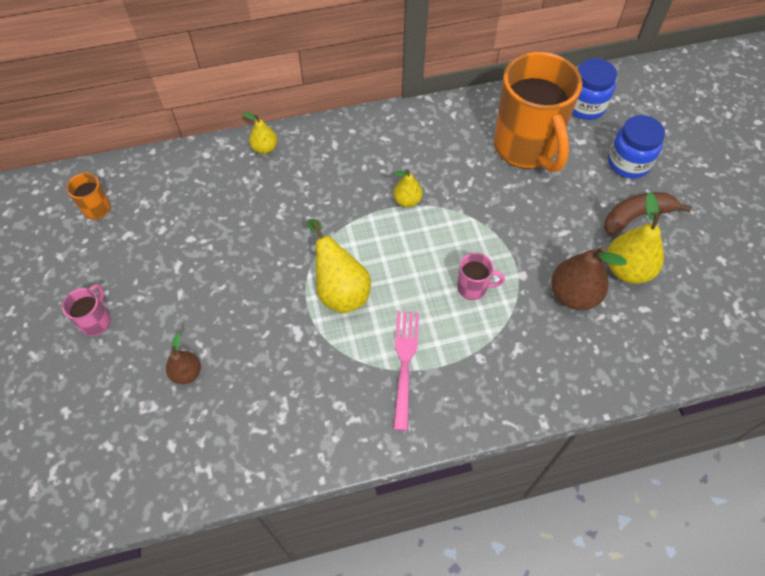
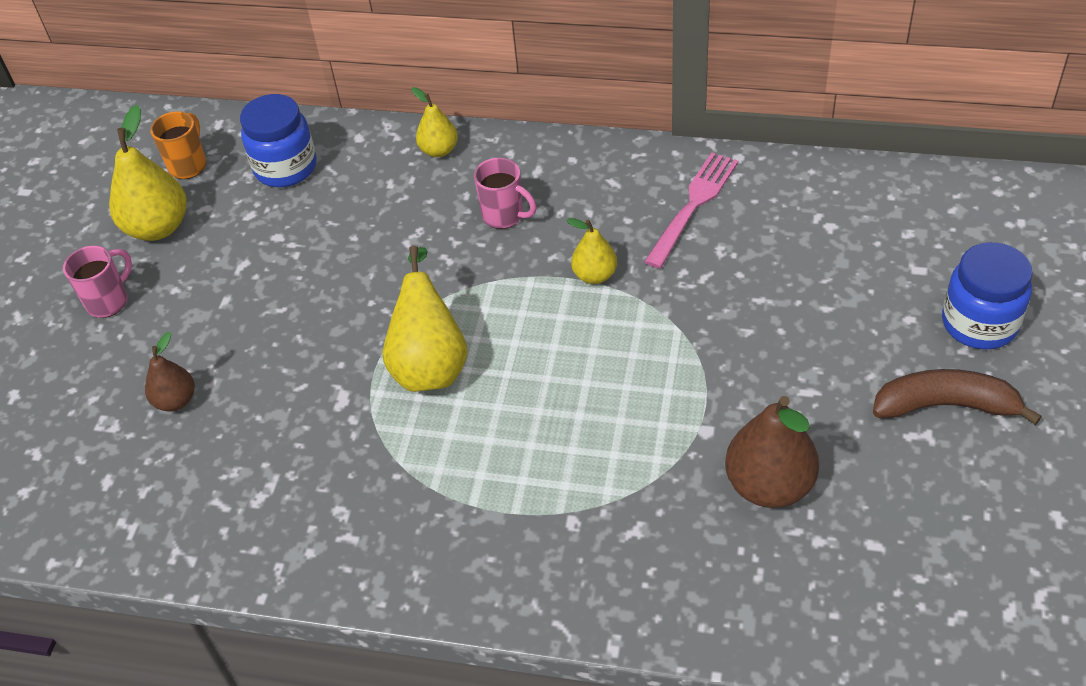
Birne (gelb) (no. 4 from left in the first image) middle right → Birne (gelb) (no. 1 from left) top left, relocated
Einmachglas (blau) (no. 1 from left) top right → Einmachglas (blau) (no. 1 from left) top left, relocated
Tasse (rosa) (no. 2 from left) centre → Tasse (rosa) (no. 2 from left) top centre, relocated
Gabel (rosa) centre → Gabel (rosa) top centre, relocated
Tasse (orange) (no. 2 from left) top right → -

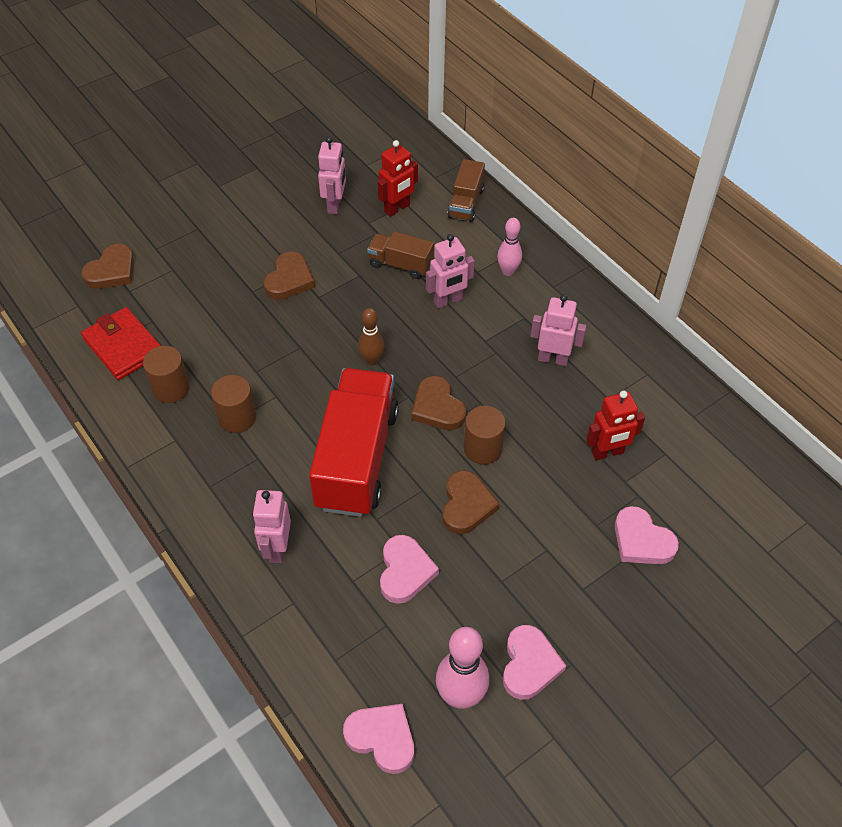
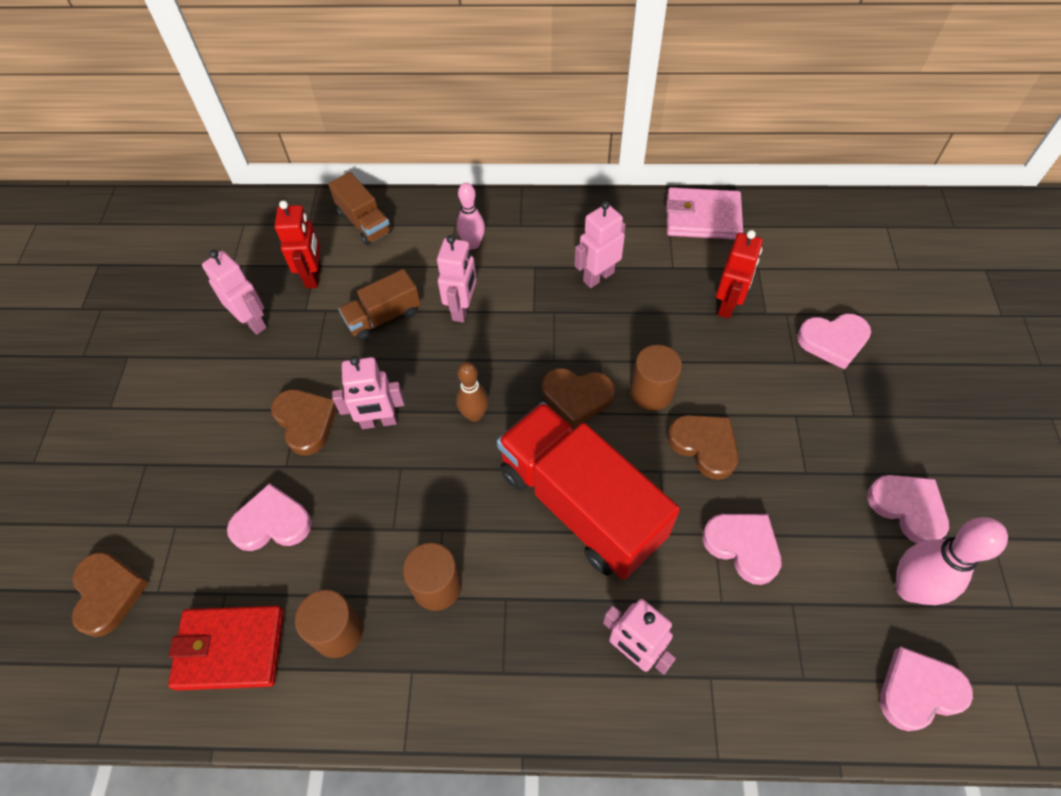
- → Herz (rosa) (no. 1 from left) middle left
- → Roboter (rosa) (no. 2 from left) centre
- → Geldbörse (rosa) top centre

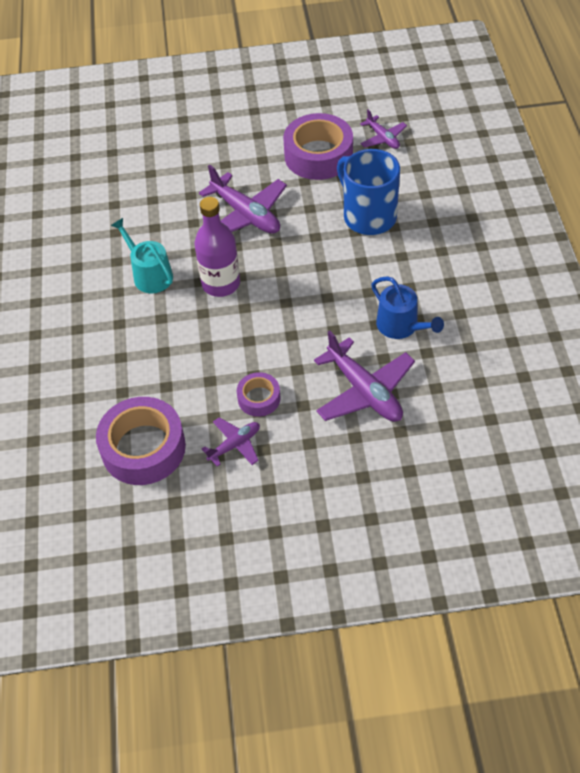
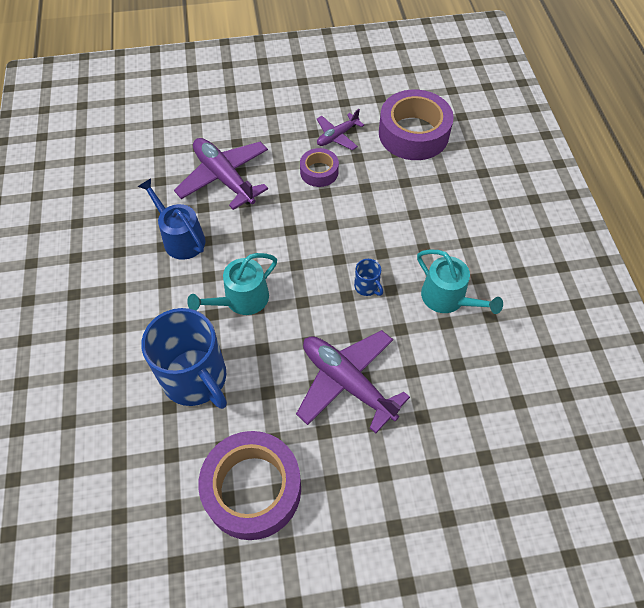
- → Gießkanne (türkis) (no. 1 from left) centre
Flasche (lila) top centre → Tasse (blau) (no. 2 from left) centre
Flugzeug (lila) (no. 4 from left) top centre → -

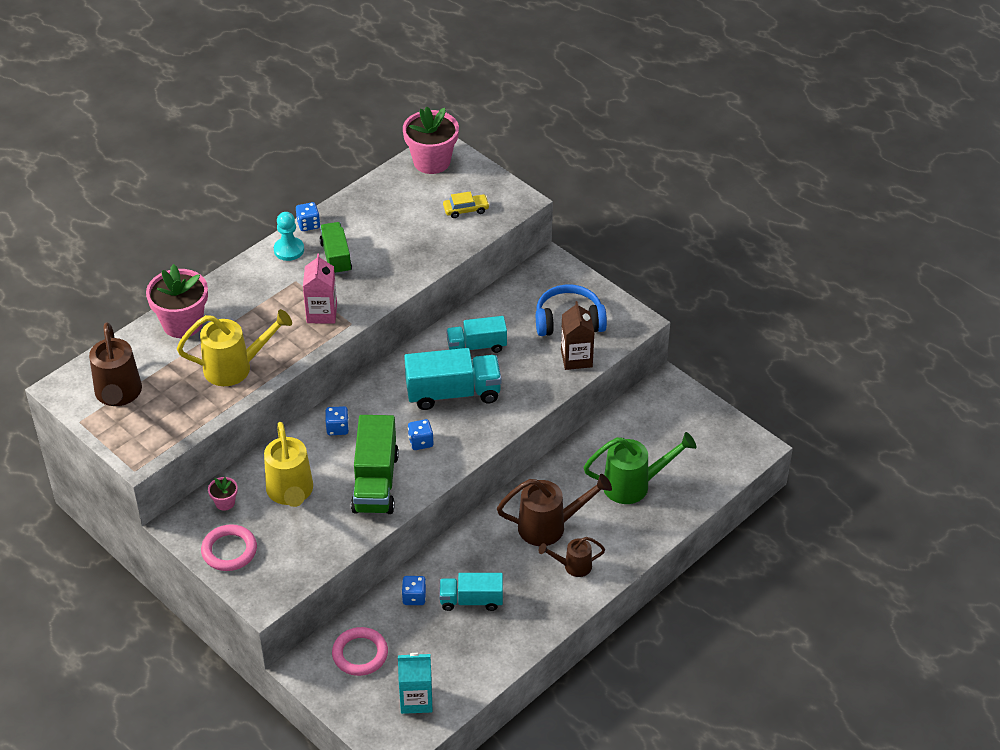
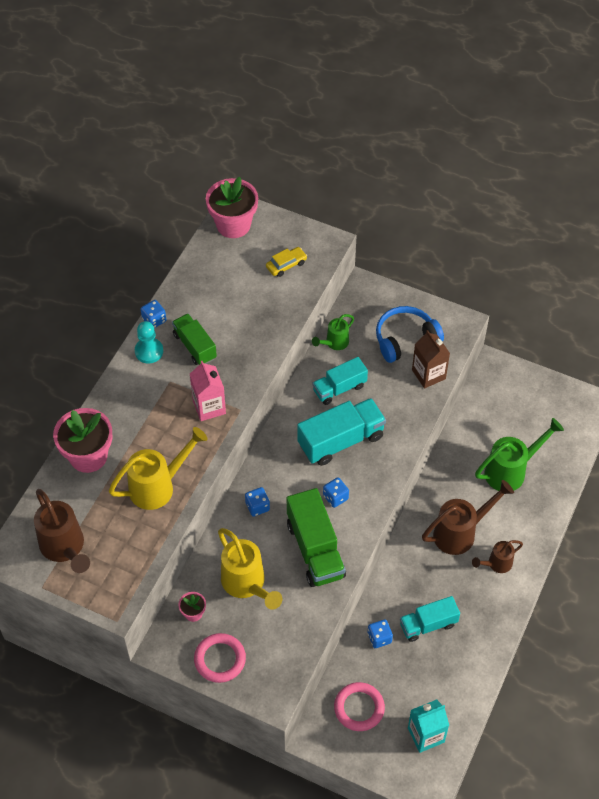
- → Gießkanne (grün) (no. 1 from left) centre

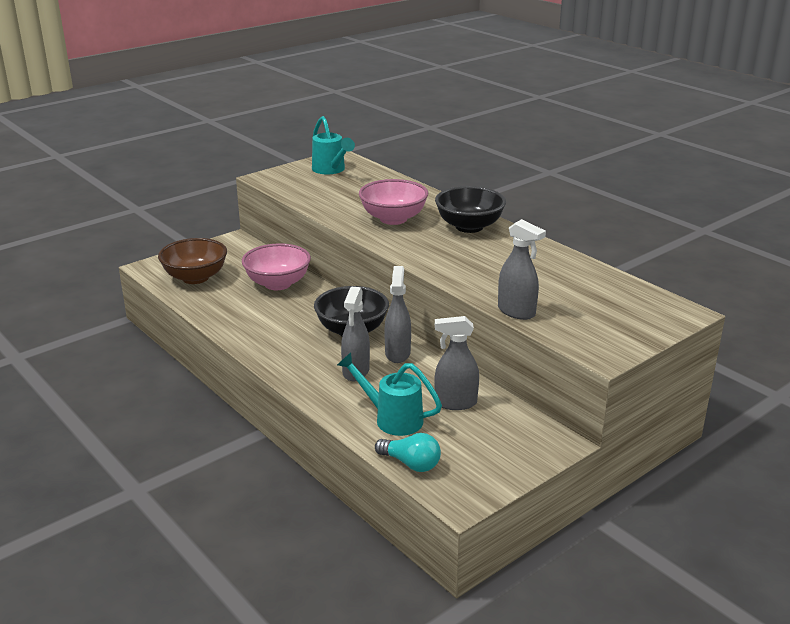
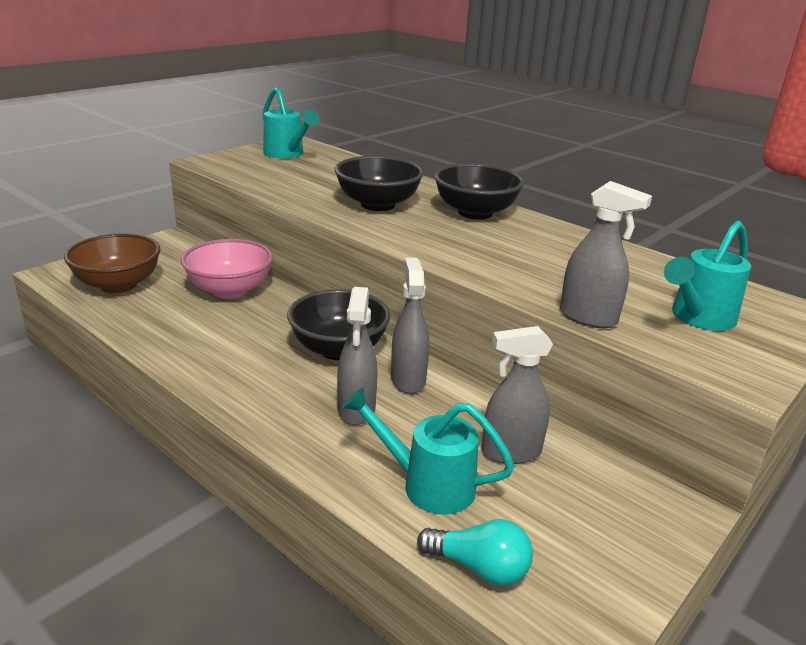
Schüssel (rosa) (no. 2 from left) top centre → Schüssel (schwarz) (no. 2 from left) top centre
- → Gießkanne (türkis) (no. 3 from left) middle right

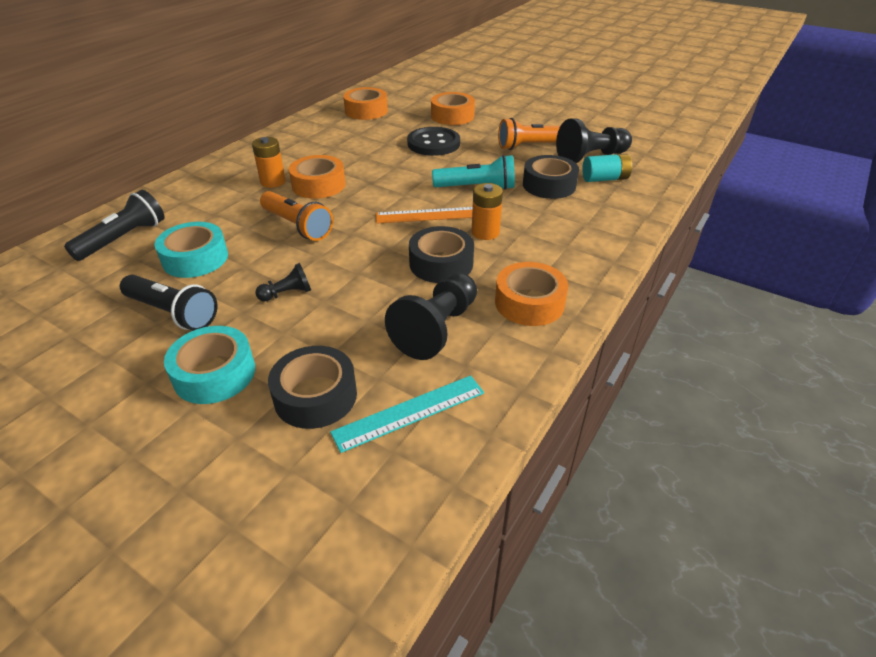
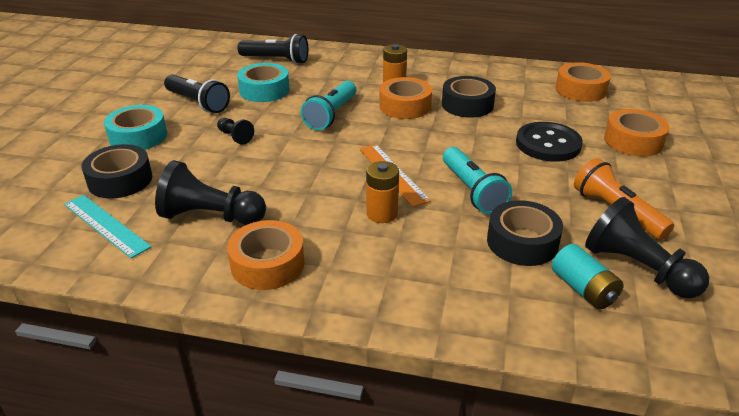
Taschenlampe (schwarz) (no. 2 from left in the first image) middle left → Taschenlampe (schwarz) (no. 1 from left) top left, 60 degrees counterclockwise
Taschenlampe (orange) (no. 1 from left) top centre → Taschenlampe (türkis) (no. 1 from left) top centre
Klebeband (schwarz) (no. 2 from left) centre → Klebeband (schwarz) (no. 2 from left) top centre, relocated

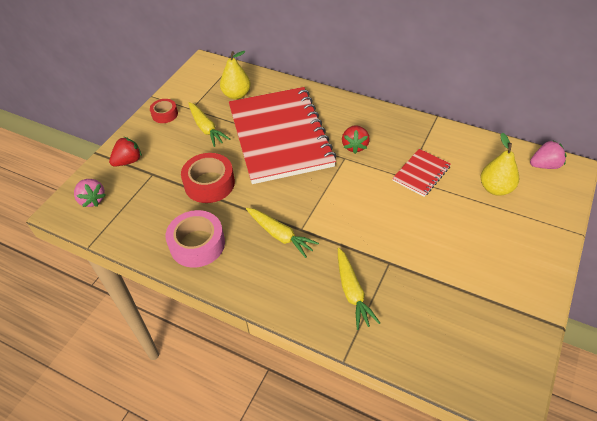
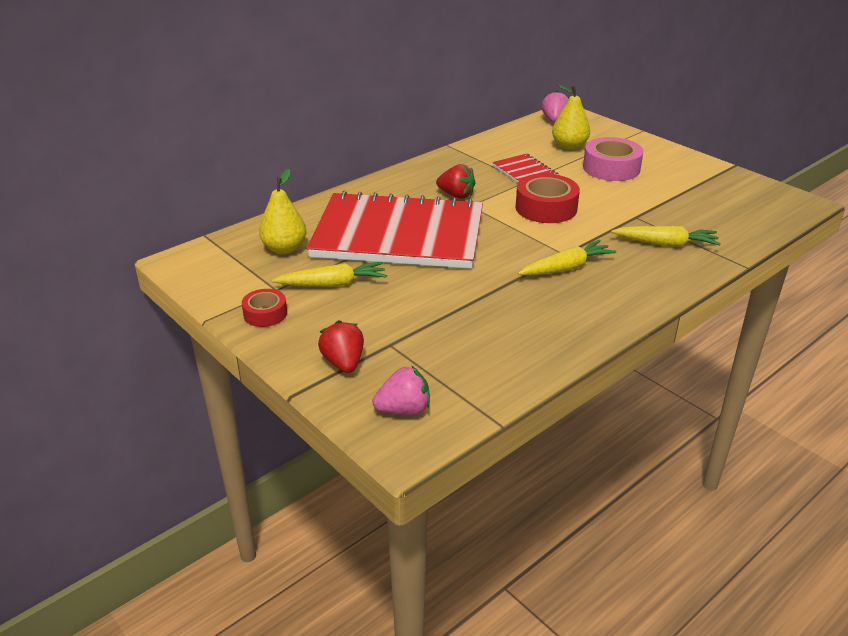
Klebeband (rot) (no. 2 from left) centre → Klebeband (rot) (no. 2 from left) top centre, relocated
Klebeband (rosa) middle left → Klebeband (rosa) top right, relocated

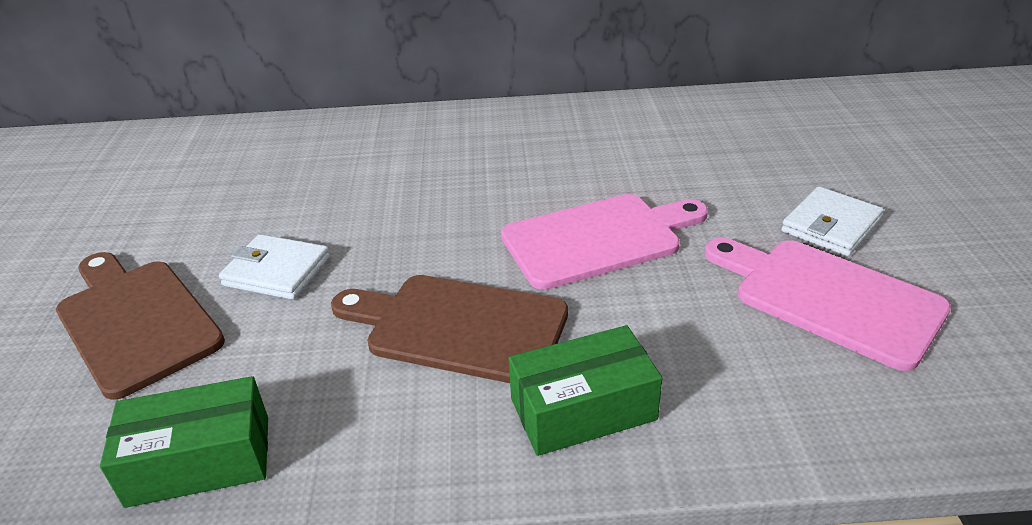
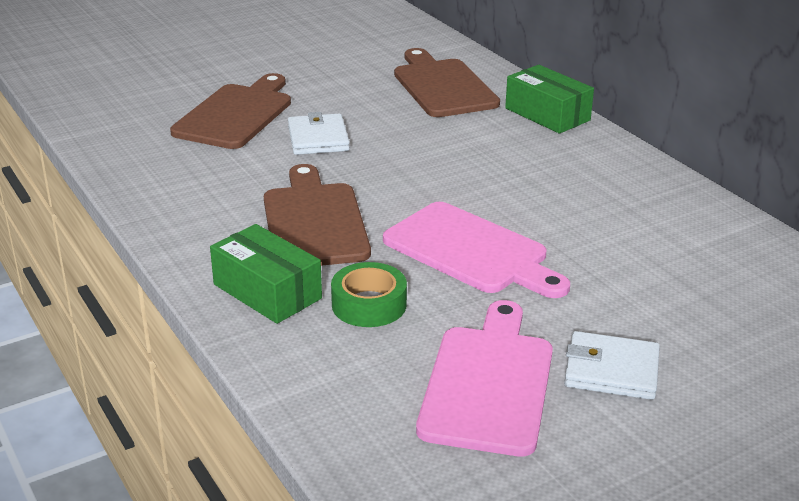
- → Klebeband (grün) centre
- → Schneidebrett (braun) (no. 3 from left) top centre
Schachtel (grün) (no. 1 from left in the first image) bottom left → Schachtel (grün) (no. 2 from left) top right, relocated

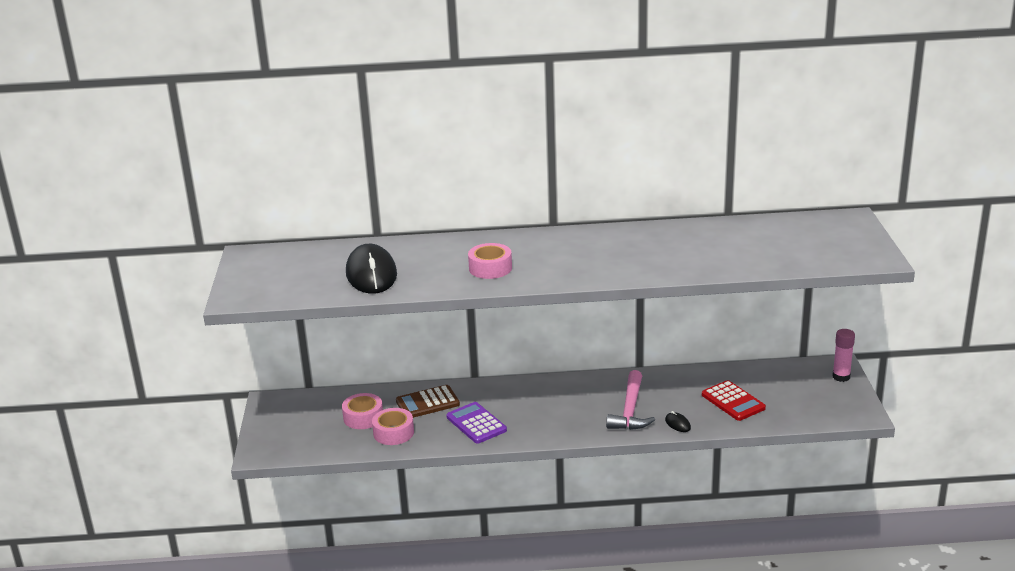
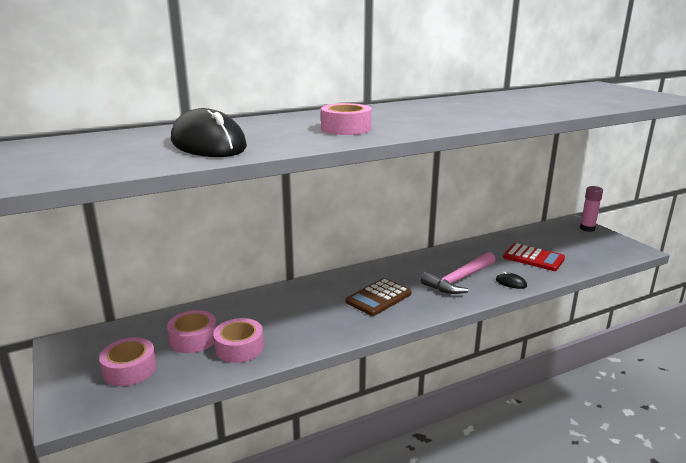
- → Klebeband (rosa) (no. 1 from left) bottom left
Taschenrechner (braun) bottom centre → Taschenrechner (braun) centre, relocated
Hammer (rosa) bottom centre → Hammer (rosa) middle right, 60 degrees clockwise
Taschenrechner (lila) bottom centre → -

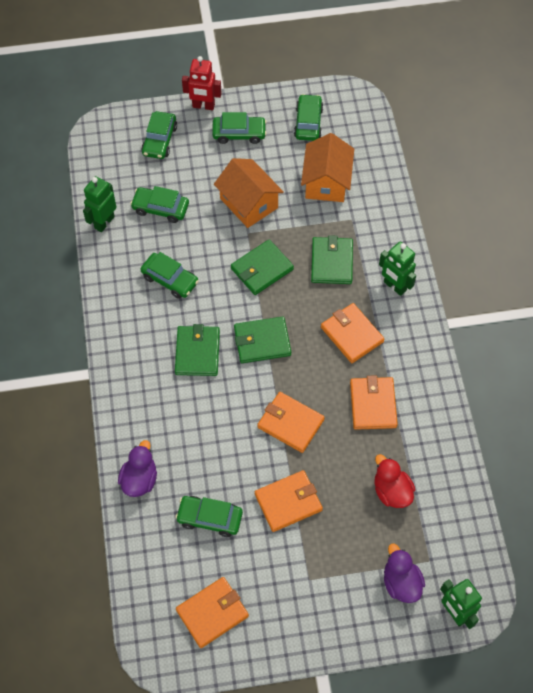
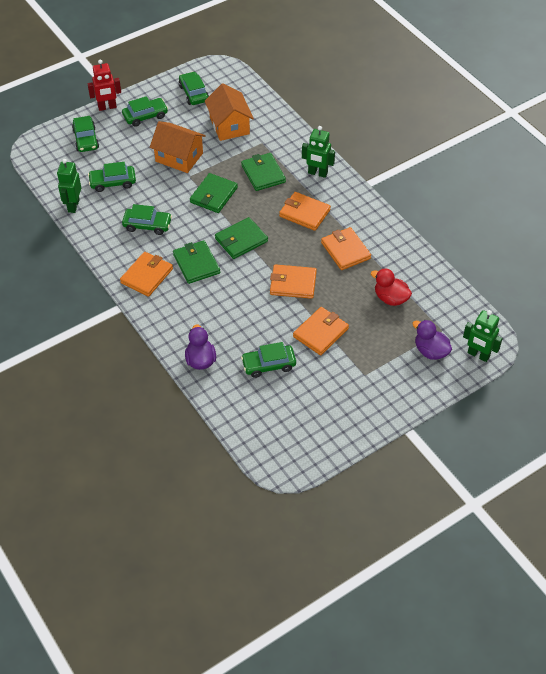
Geldbörse (orange) (no. 1 from left) bottom centre → Geldbörse (orange) (no. 1 from left) middle left, relocated

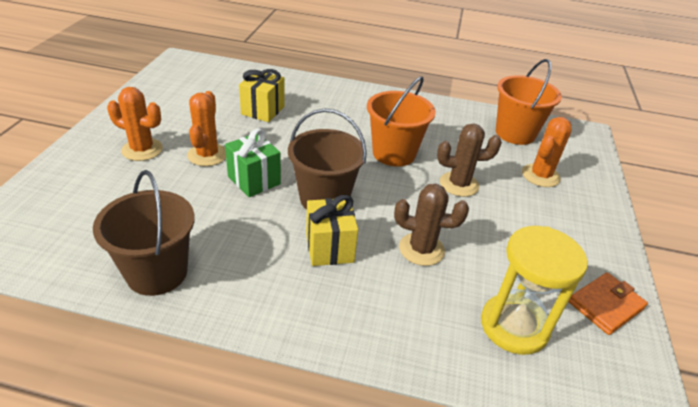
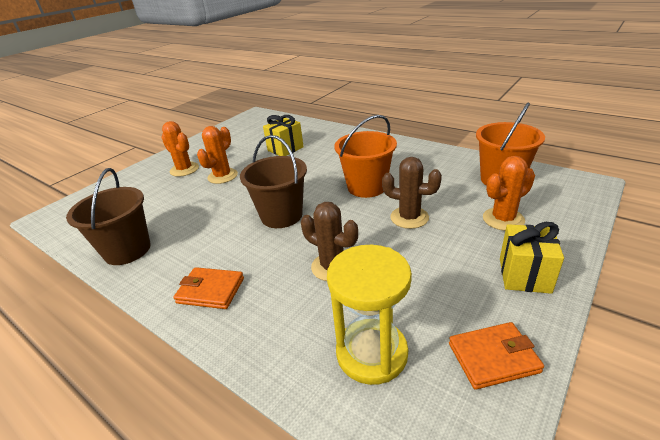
- → Geldbörse (orange) (no. 1 from left) middle left
Geschenk (gelb) (no. 2 from left) centre → Geschenk (gelb) (no. 2 from left) middle right, relocated
Geschenk (grün) centre → -

